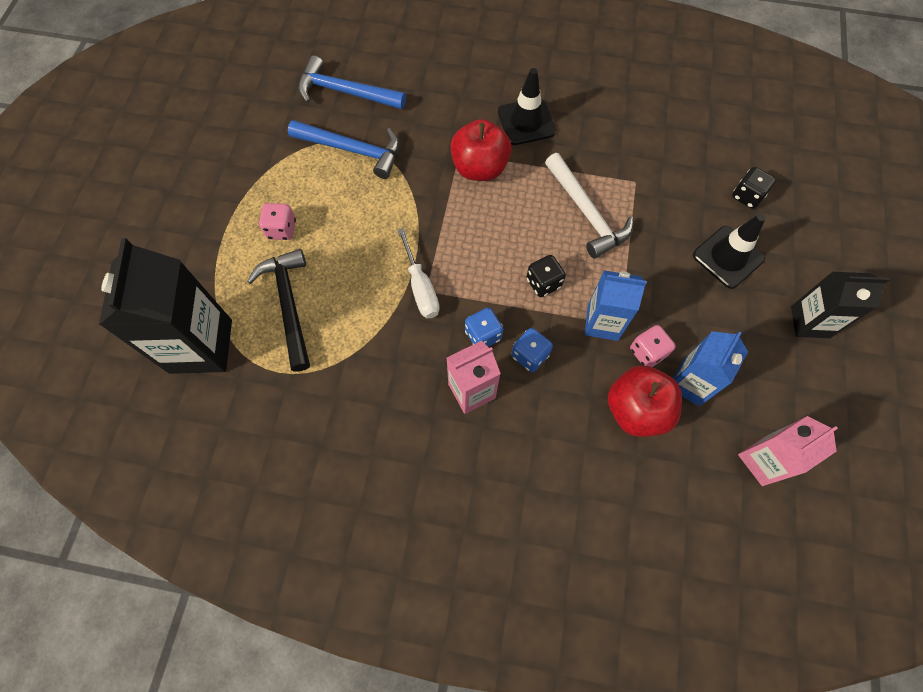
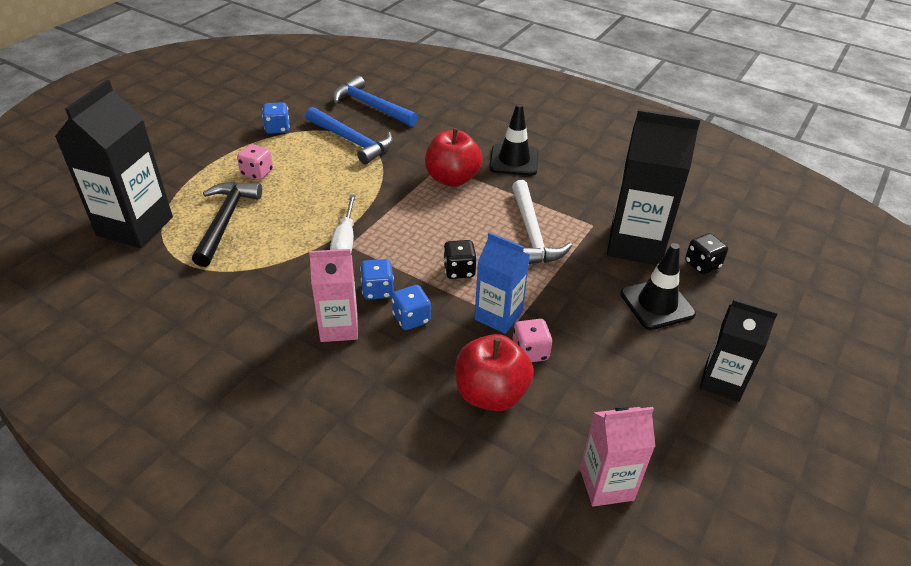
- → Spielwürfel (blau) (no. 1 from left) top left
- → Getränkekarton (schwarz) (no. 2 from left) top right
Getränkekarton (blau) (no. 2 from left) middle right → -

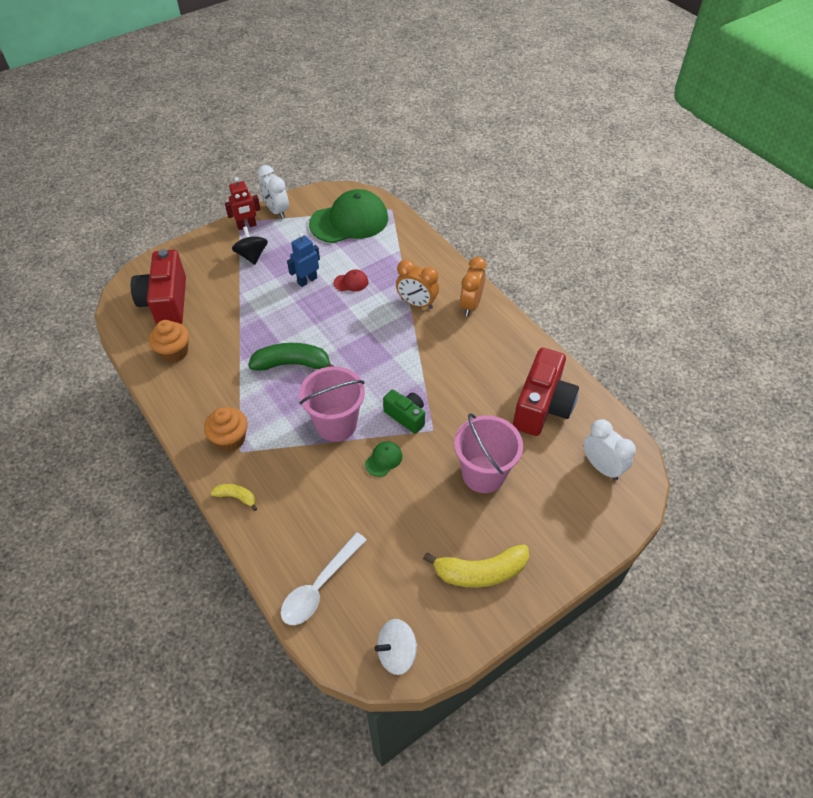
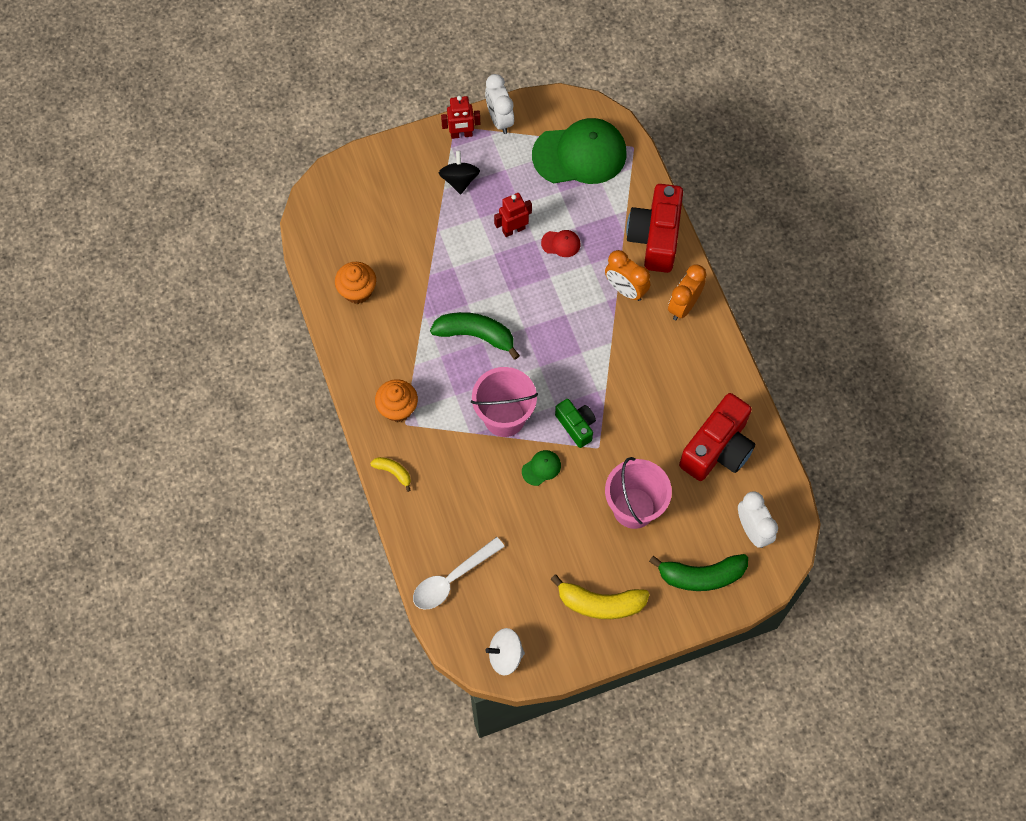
Roboter (blau) top centre → Roboter (rot) (no. 2 from left) top centre
Kamera (rot) (no. 1 from left) middle left → Kamera (rot) (no. 1 from left) top centre, relocated
- → Banane (grün) (no. 2 from left) bottom right

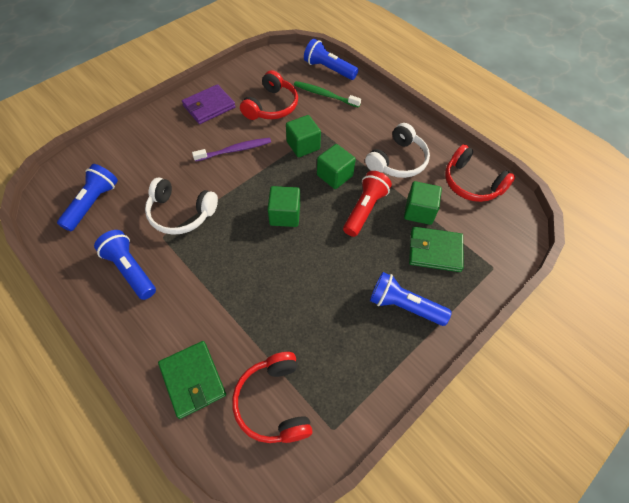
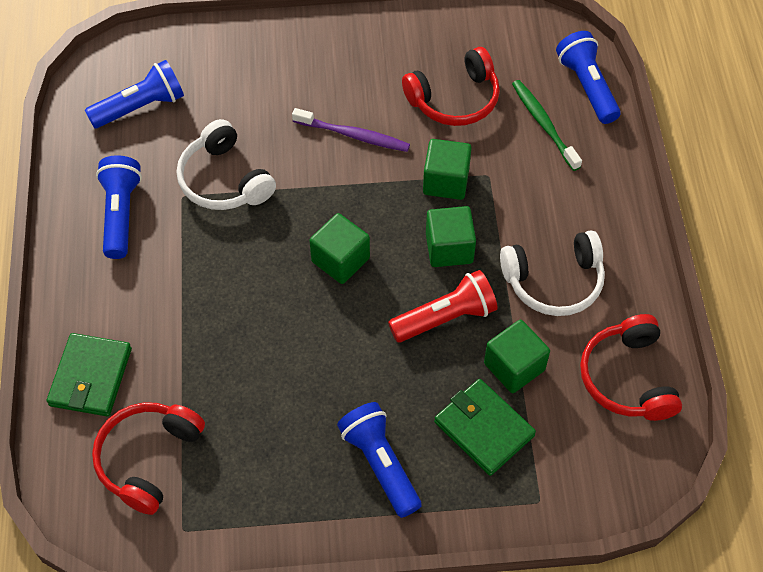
Geldbörse (lila) top left → -

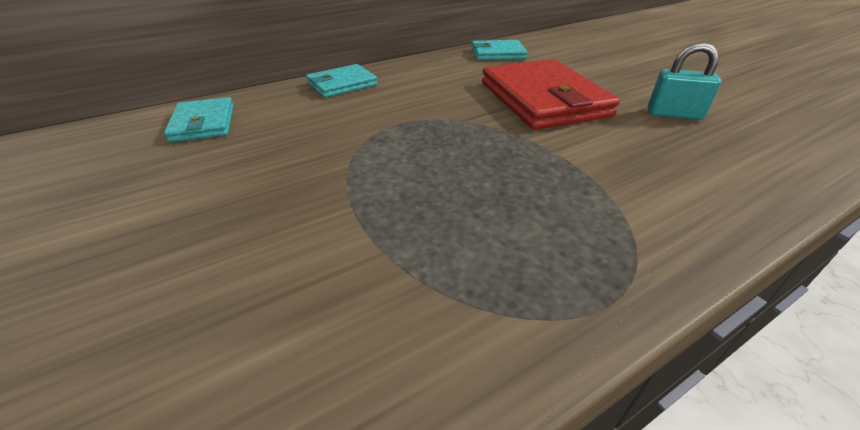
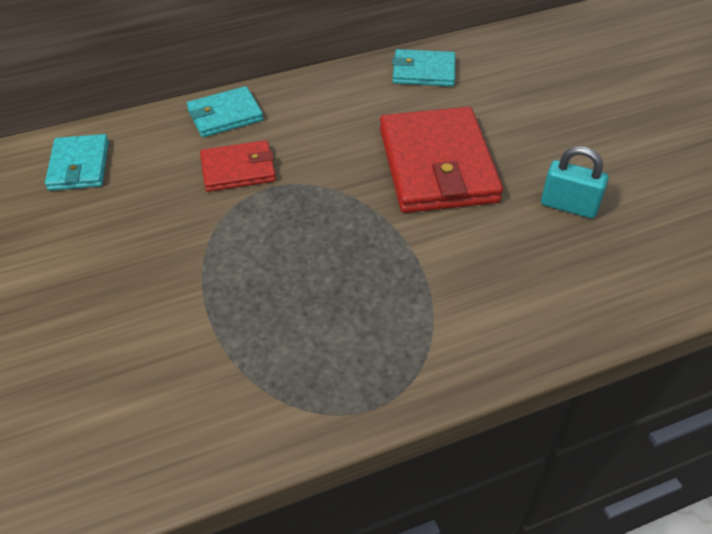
- → Geldbörse (rot) (no. 1 from left) top centre

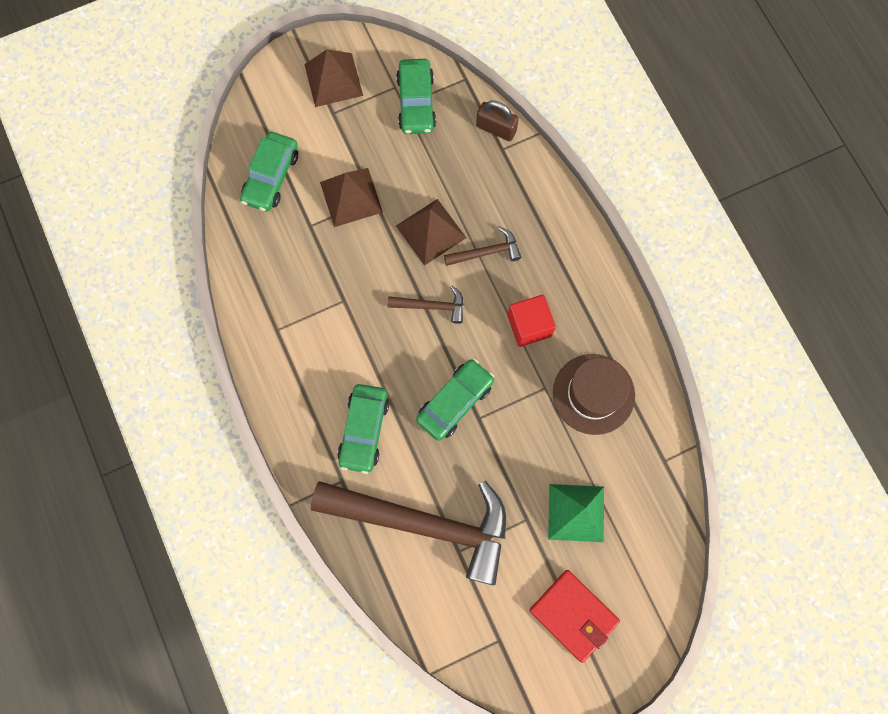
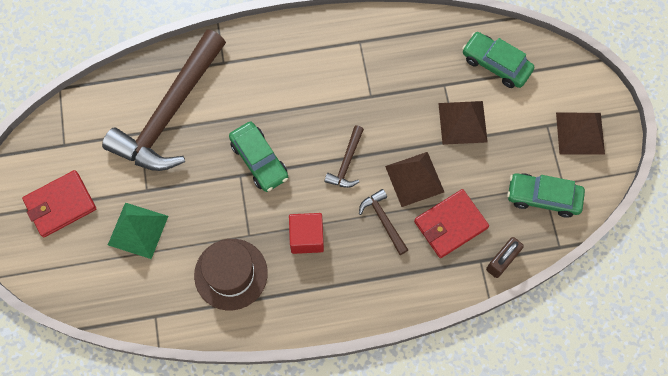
Hammer (braun) (no. 3 from left) centre, 150 degrees clockwise
- → Geldbörse (rot) (no. 2 from left) middle right
Auto (grün) (no. 2 from left) centre → -

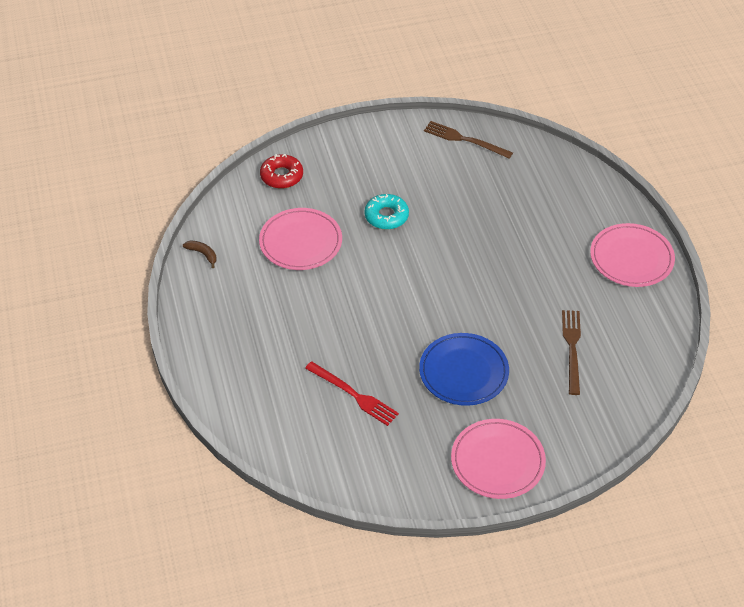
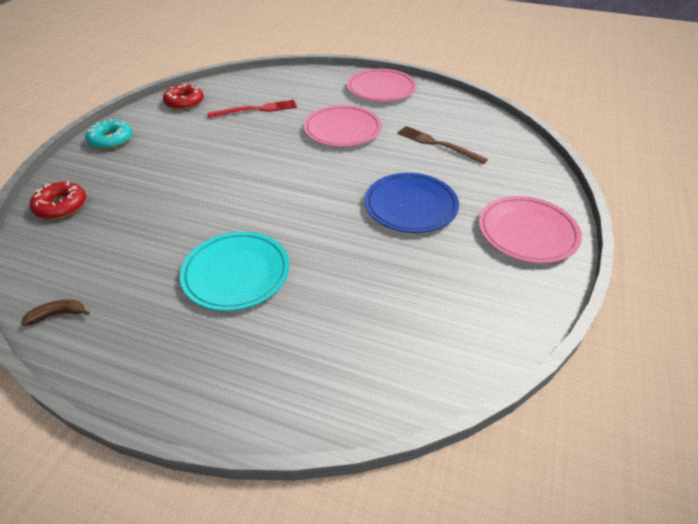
Donut (türkis) centre → Donut (türkis) top left, relocated
Gabel (braun) (no. 1 from left) top centre → Donut (rot) (no. 2 from left) top left
- → Teller (türkis) centre
Gabel (rot) centre → Gabel (rot) top centre, relocated
Teller (rosa) (no. 1 from left) centre → Teller (rosa) (no. 1 from left) top centre, relocated

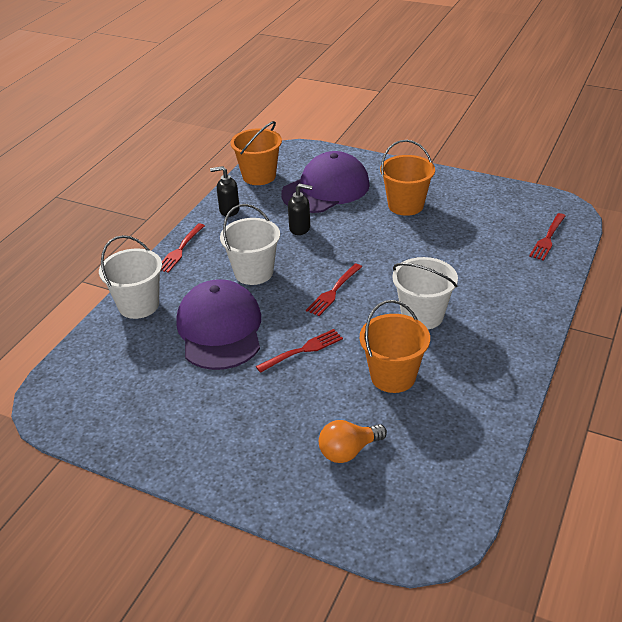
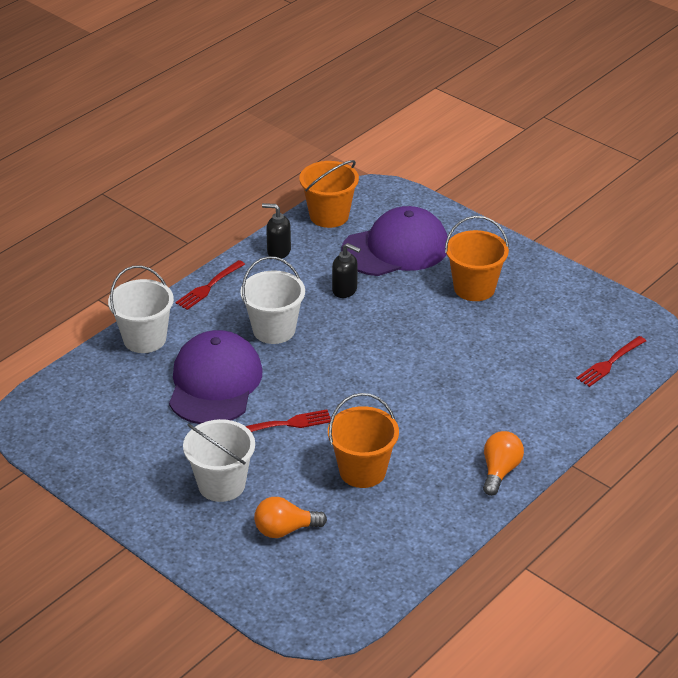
Eimer (weiß) (no. 3 from left in the first image) middle right → Eimer (weiß) (no. 2 from left) bottom left, relocated
- → Glühbirne (orange) (no. 2 from left) bottom right
Gabel (rot) (no. 3 from left) centre → -

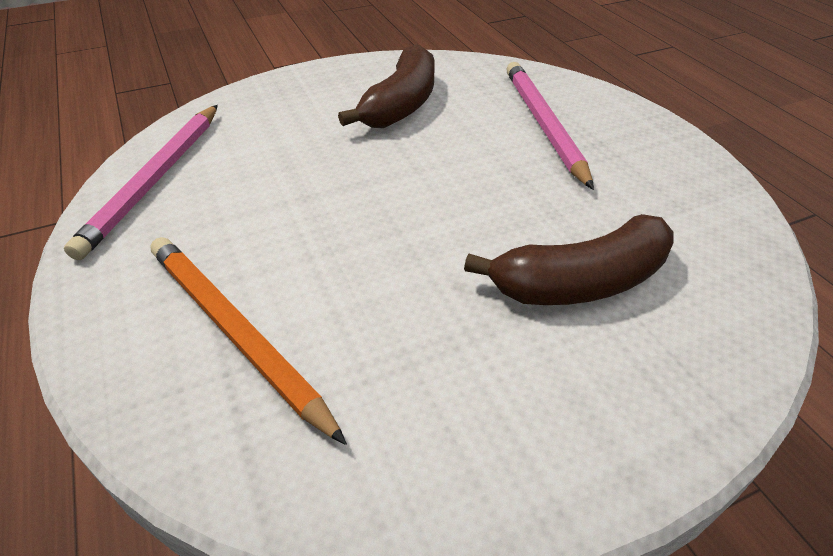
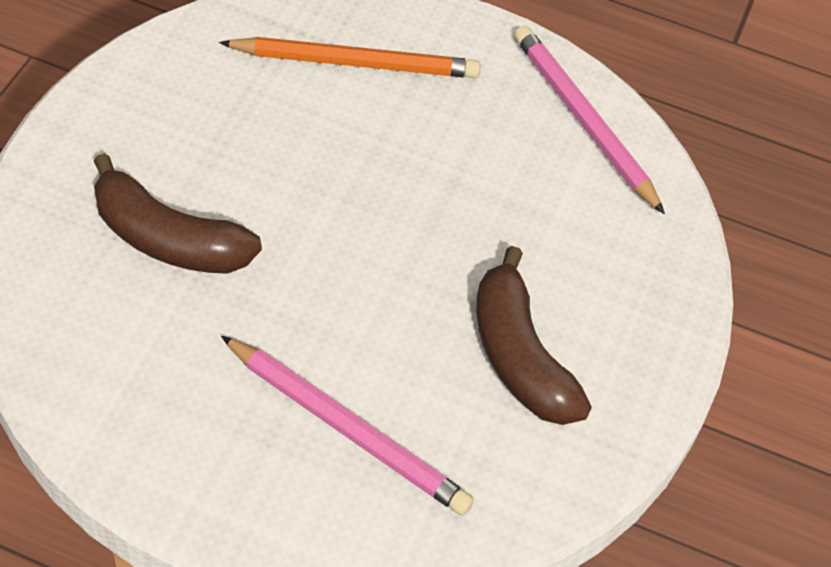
Banane (braun) (no. 2 from left in the first image) middle right → Banane (braun) (no. 1 from left) middle left, 90 degrees counterclockwise

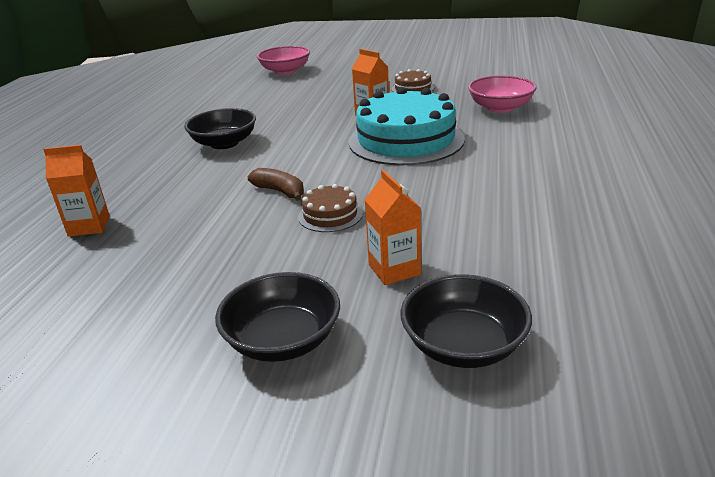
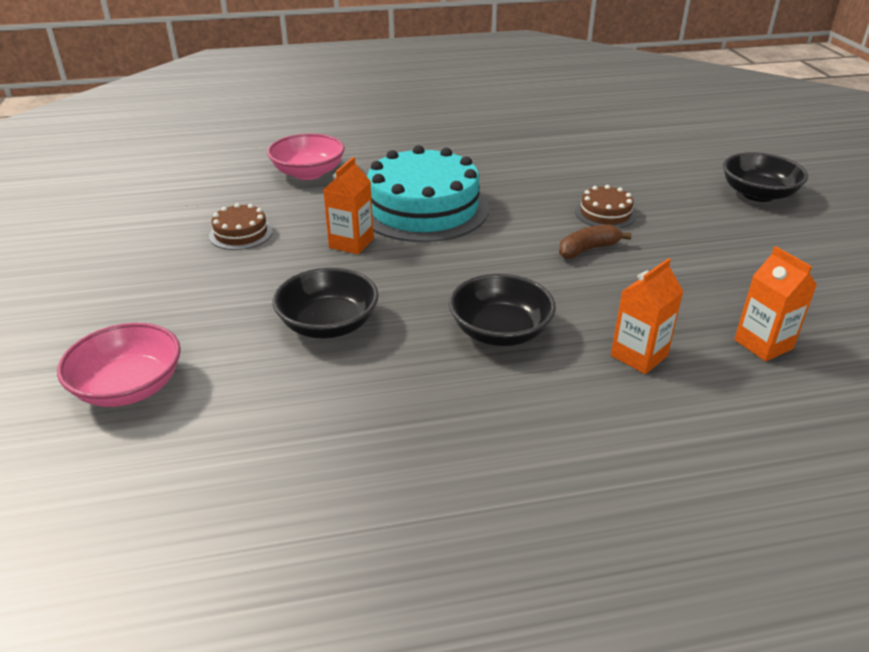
Schüssel (schwarz) (no. 3 from left in the first image) bottom centre → Schüssel (schwarz) (no. 1 from left) centre, relocated
Banane (braun) centre → Banane (braun) middle right, 45 degrees clockwise
Getränkekarton (orange) (no. 3 from left in the first image) centre → Getränkekarton (orange) (no. 2 from left) middle right, relocated

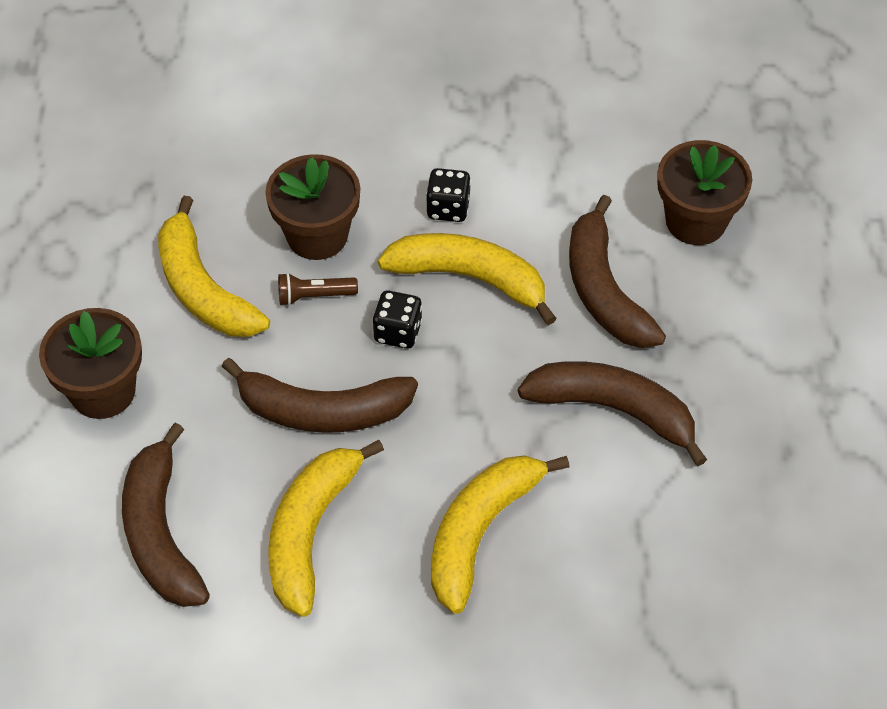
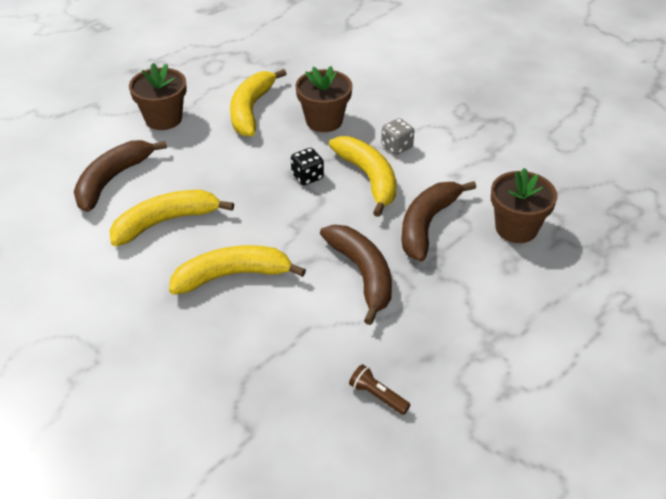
Taschenlampe (braun) centre → Taschenlampe (braun) bottom centre, relocated
Spielwürfel (schwarz) (no. 2 from left) top centre → Spielwürfel (grau) top centre
Banane (braun) (no. 2 from left) centre → -

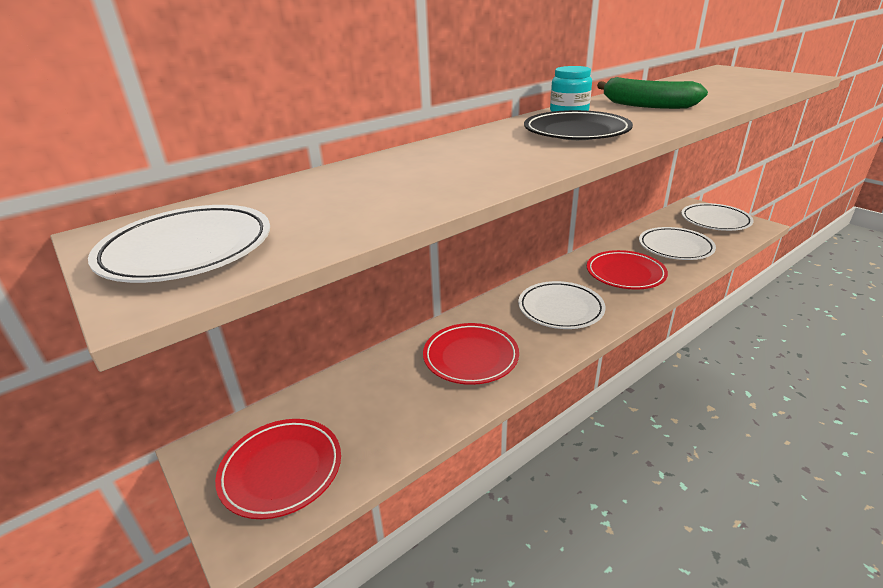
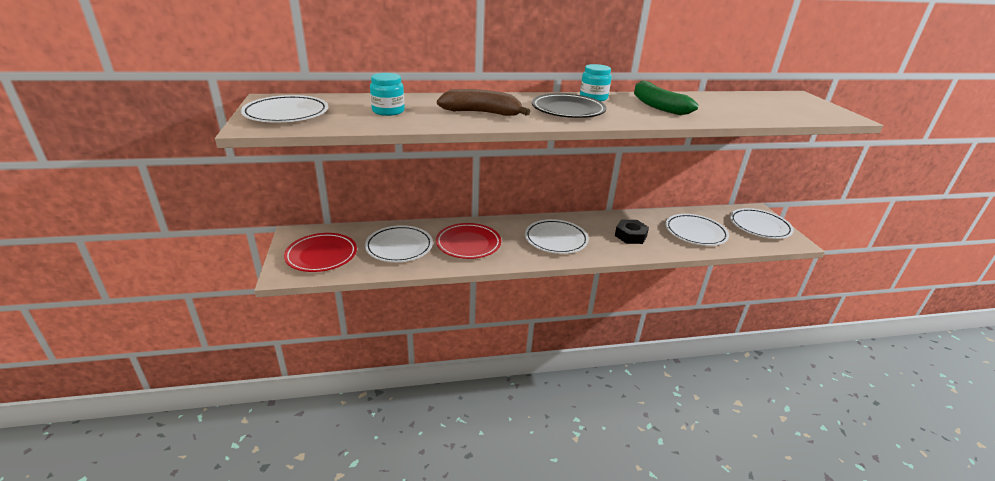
- → Teller (weiß) (no. 2 from left) centre
- → Einmachglas (türkis) (no. 1 from left) top centre
- → Banane (braun) top centre
Teller (rot) (no. 3 from left) middle right → Sechskantmutter (schwarz) centre

